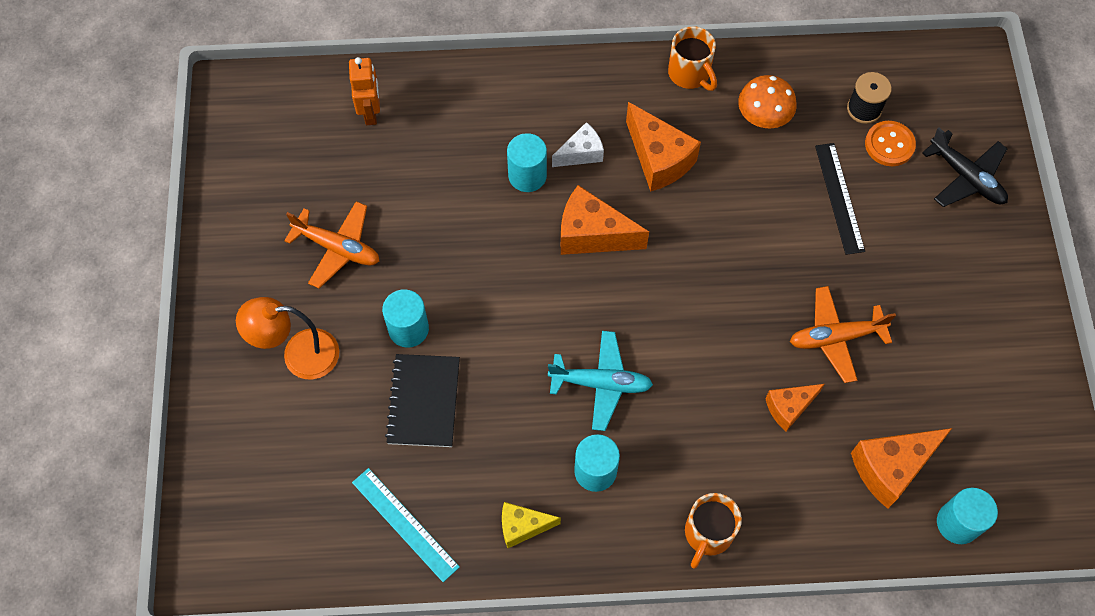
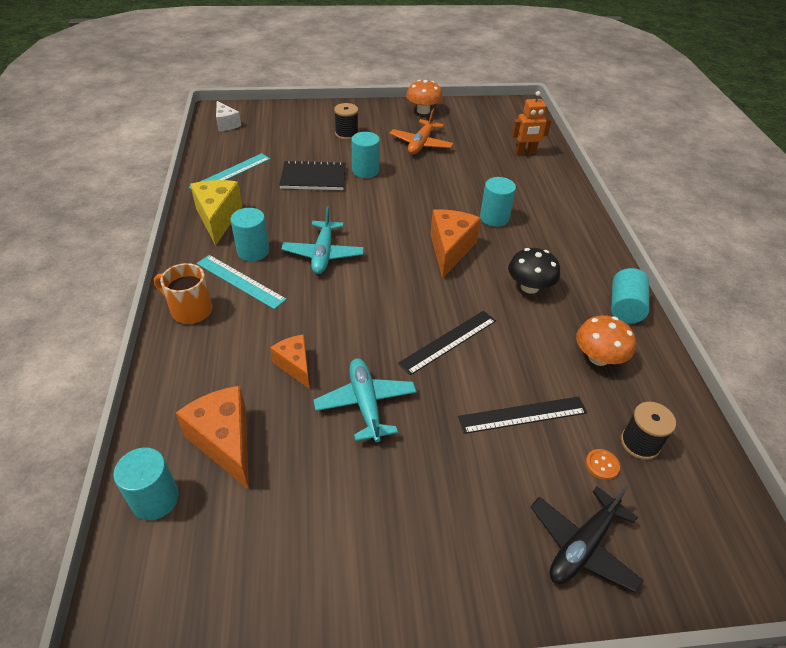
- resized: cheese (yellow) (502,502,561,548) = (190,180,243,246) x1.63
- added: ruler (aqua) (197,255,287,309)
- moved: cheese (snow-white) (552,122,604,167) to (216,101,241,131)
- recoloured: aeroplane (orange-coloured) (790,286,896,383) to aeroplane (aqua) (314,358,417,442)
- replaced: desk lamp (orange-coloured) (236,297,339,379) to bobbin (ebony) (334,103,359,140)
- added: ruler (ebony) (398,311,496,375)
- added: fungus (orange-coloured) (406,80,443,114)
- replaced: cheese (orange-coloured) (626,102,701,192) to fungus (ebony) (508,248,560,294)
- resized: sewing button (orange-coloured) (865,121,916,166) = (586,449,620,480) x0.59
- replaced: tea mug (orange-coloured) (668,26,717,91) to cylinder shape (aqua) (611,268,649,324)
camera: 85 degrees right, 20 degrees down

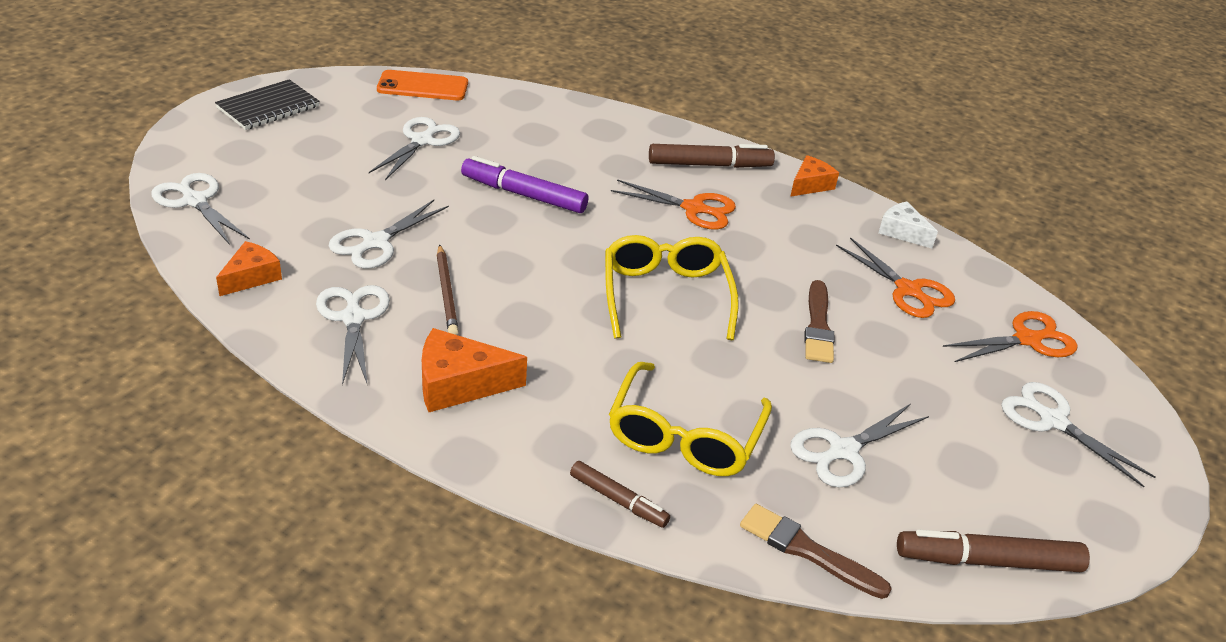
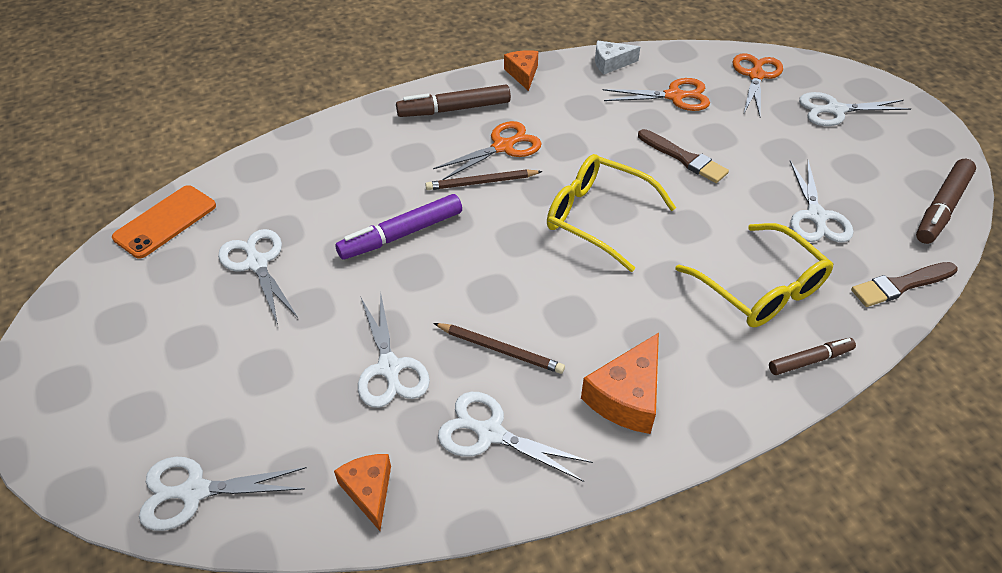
- turned: felt pen (dark brown) (649,144,775,168) = (396,84,511,117) 135 degrees counterclockwise
- added: pencil (dark brown) (425,170,543,190)
- removed: exercise book (ebony) (215,79,319,130)
camera: 50 degrees left, 10 degrees up

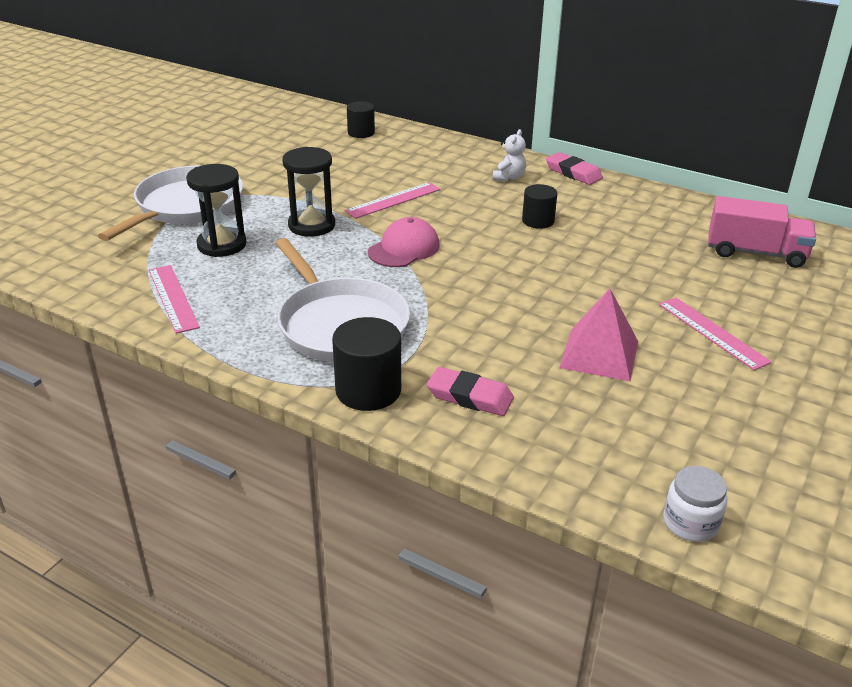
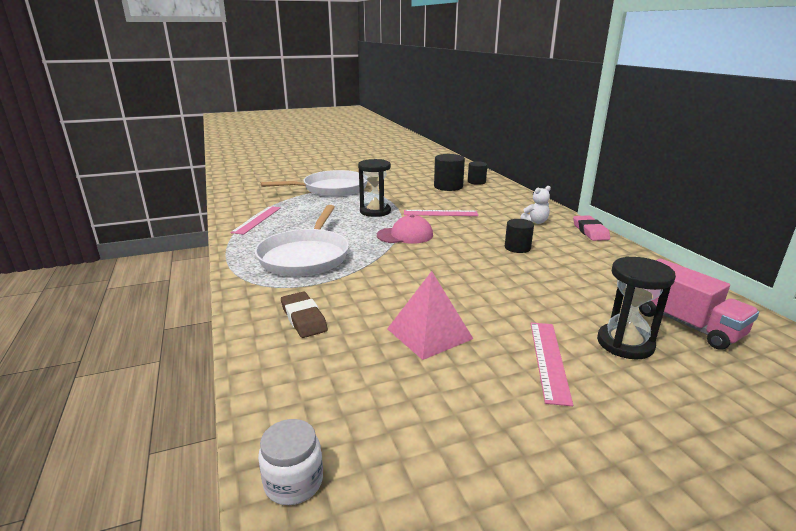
- recoloured: gum eraser (pink) (427,367,514,416) to gum eraser (dark brown) (281,292,328,338)
- moved: cylinder shape (ebony) (332,317,401,411) to (434,154,465,191)
- moved: sandglass (ebony) (186,164,247,257) to (597,256,676,359)
camera: 40 degrees right, 10 degrees down

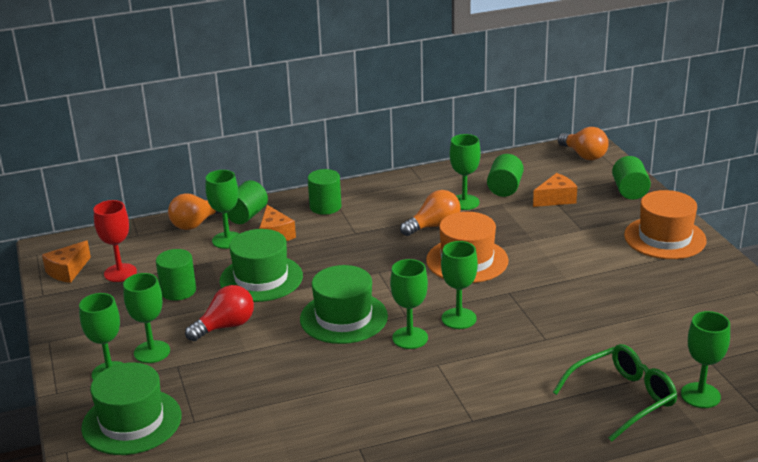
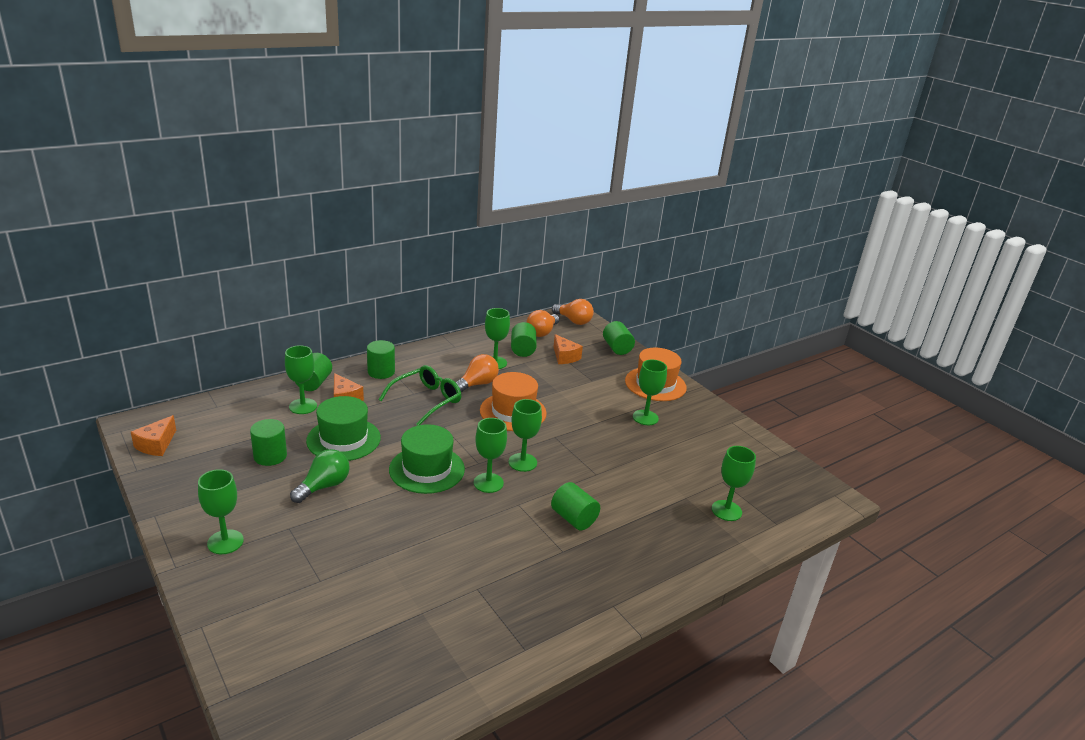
- recoloured: lightbulb (red) (185,285,254,341) to lightbulb (green) (290,449,350,503)
- moved: spectacles (green) (553,344,677,442) to (379,365,461,426)
- moved: lightbulb (orange-coloured) (168,193,220,230) to (526,310,559,337)
- added: cylinder shape (green) (551,482,600,530)
- turned: cheese (orange-coloured) (533,173,577,207) = (553,334,583,364) 105 degrees clockwise
- moved: goblet (green) (123,273,170,363) to (633,360,667,425)
- removed: top hat (green) (81,362,182,455)
- removed: goblet (red) (94,200,137,282)
camera: 20 degrees left, 0 degrees up

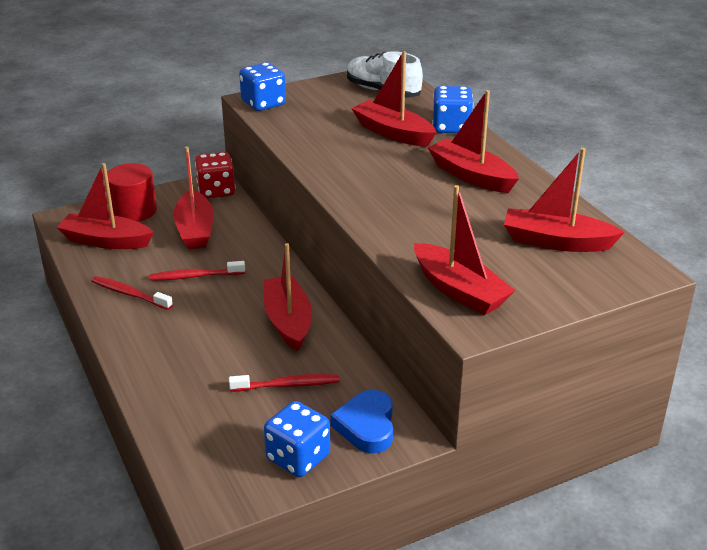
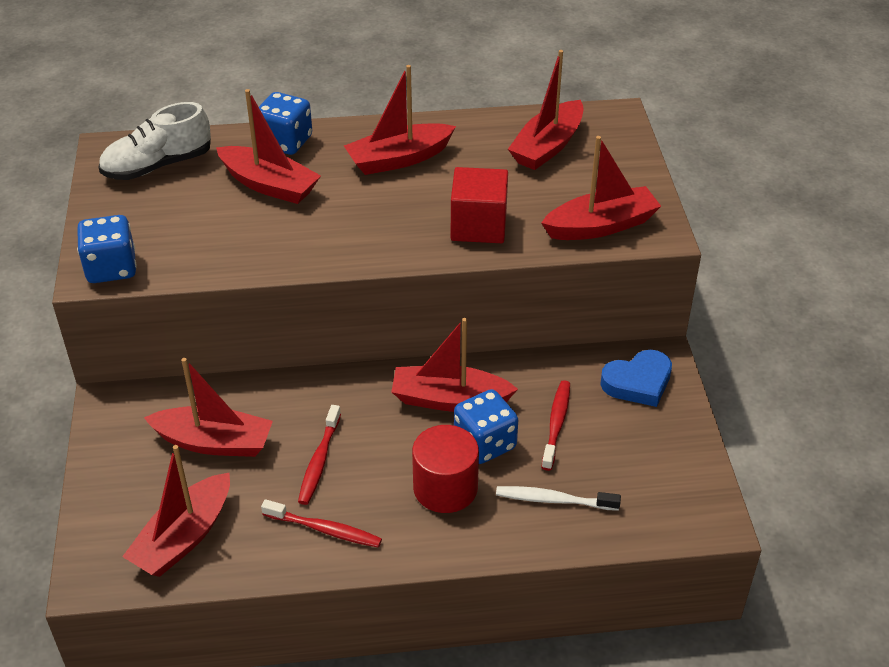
- turned: sailboat (red) (351,51,437,147) = (216,89,321,204) 120 degrees counterclockwise
- turned: dental brush (red) (91,276,173,310) = (261,499,382,548) 120 degrees counterclockwise
- moved: cylinder shape (red) (107,163,157,222) to (412,425,479,513)
- added: solid cube (red) (451,167,508,243)
- moved: dice (royal blue) (264,401,330,477) to (454,389,518,464)
- added: dental brush (snow-white) (496,486,621,511)
- turned: heart (royal blue) (330,390,393,454) = (600,350,672,407) 45 degrees counterclockwise
- removed: dice (red) (195,152,236,199)
camera: 70 degrees left, 10 degrees up

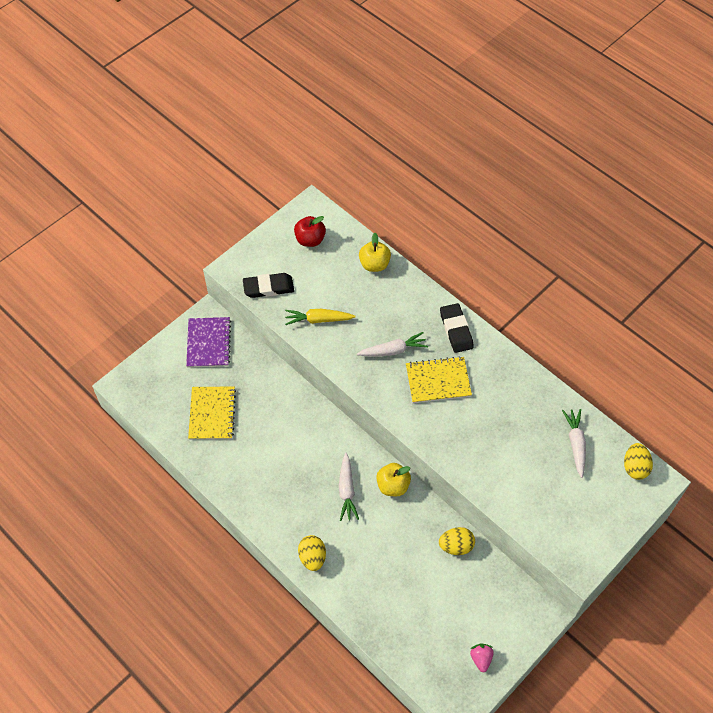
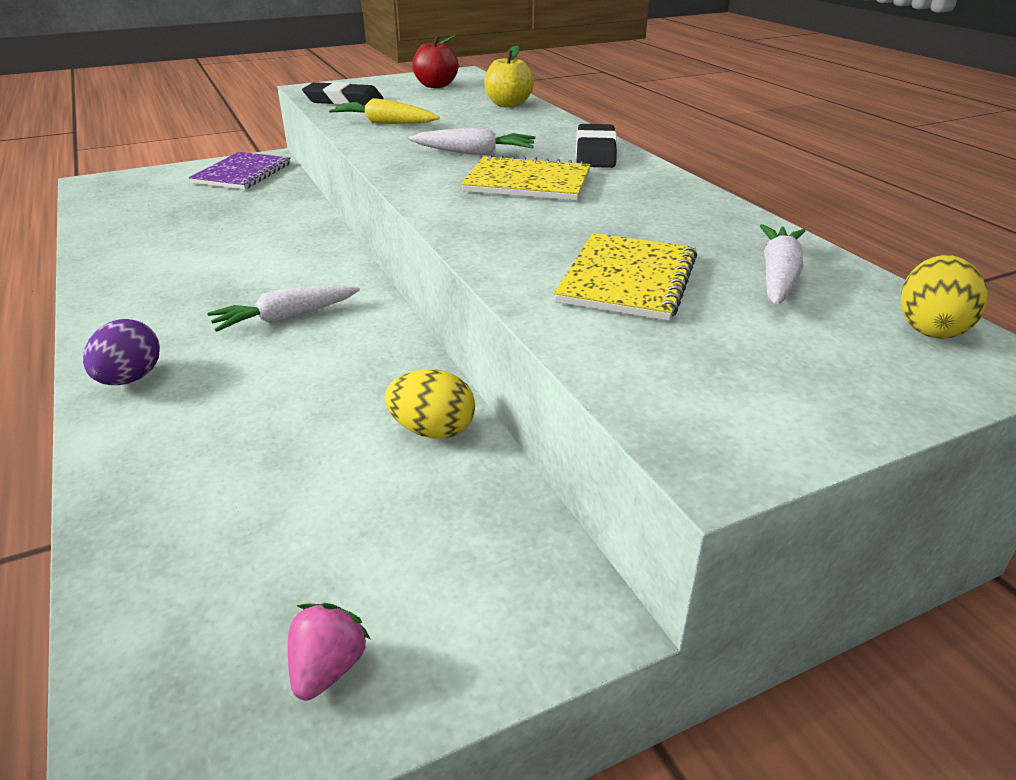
- recoloured: egg shape (yellow) (298,535,326,571) to egg shape (violet) (83,319,160,385)
- turned: root vegetable (snow-white) (339,453,359,521) = (207,285,360,332) 45 degrees clockwise
- moved: exercise book (yellow) (188,386,236,440) to (554,233,697,321)
- removed: apple (yellow) (376,463,411,496)
camera: 20 degrees right, 25 degrees down

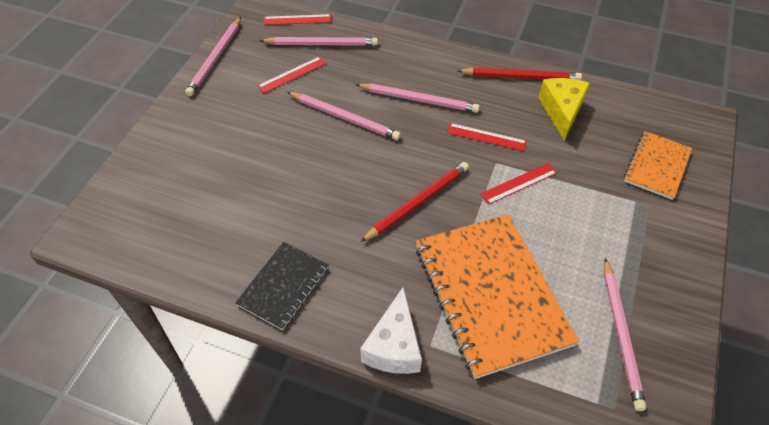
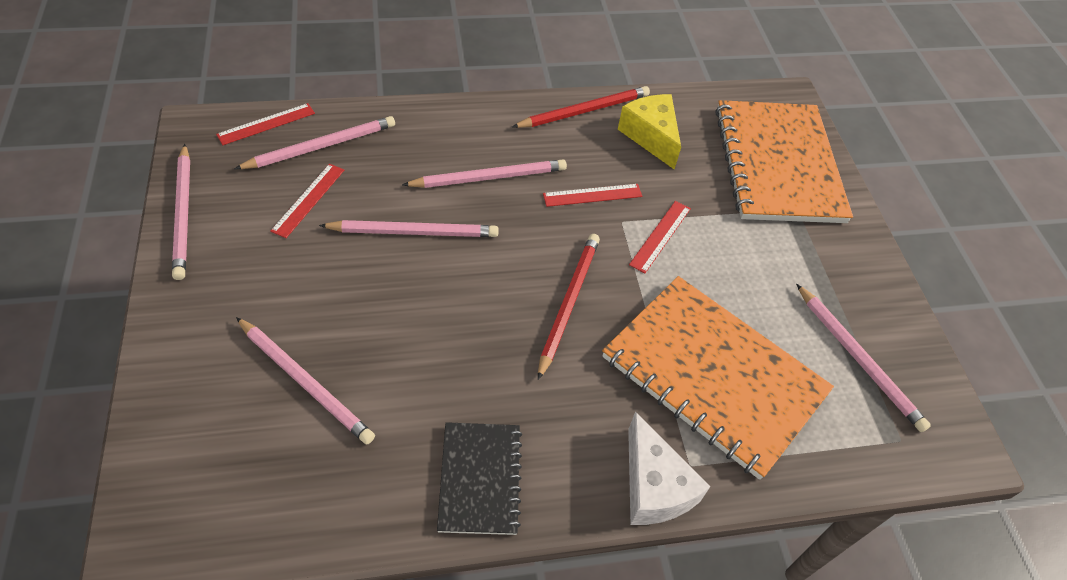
- added: pencil (pink) (236,317,375,444)
- resized: exercise book (orange-coloured) (624,131,692,200) = (715,100,853,223) x1.88
camera: 35 degrees left, 0 degrees up

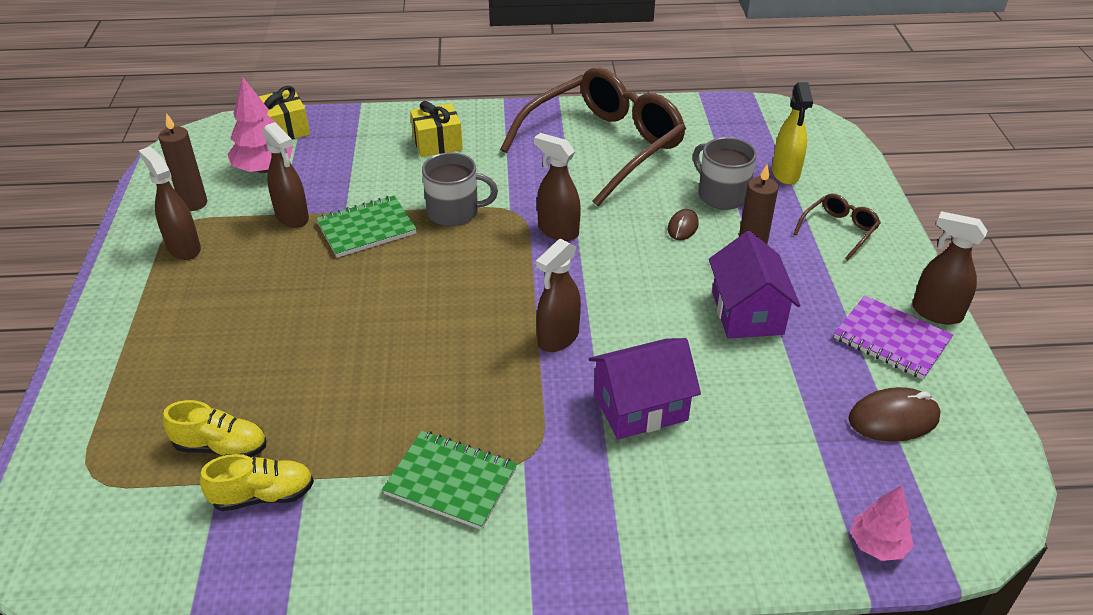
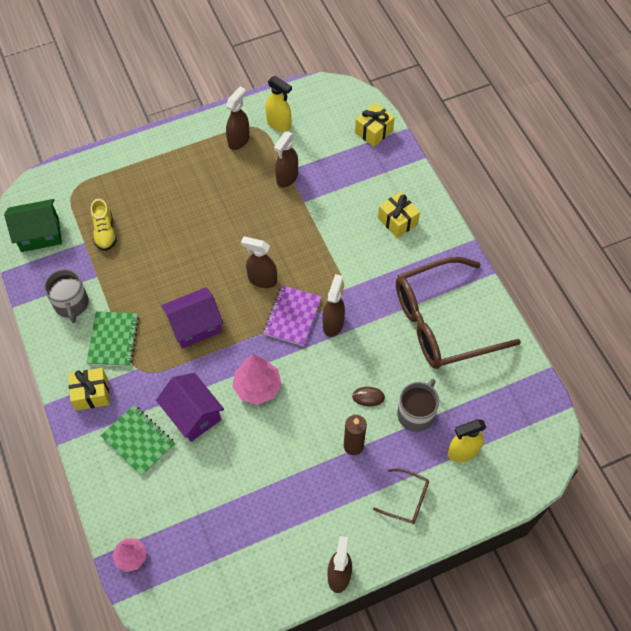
- added: house (green) (4,199,62,252)
- moved: tea mug (gray) (422,152,498,226) to (44,269,89,323)
- added: present (yellow) (68,368,110,410)
- moved: exercise book (green) (316,196,417,258) to (101,405,175,476)
- moved: house (violet) (709,231,800,339) to (161,287,223,348)
- moved: fir tree (pink) (227,76,293,173) to (232,354,281,405)
- moved: spray cleaner (dark brown) (536,239,581,352) to (241,237,277,288)
- moved: exercise book (violet) (834,296,953,379) to (263,285,322,346)
- replaced: pillar candle (dark brown) (158,113,207,211) to spray cleaner (yellow) (265,76,292,132)
- turned: spectacles (dark brown) (500,67,686,206) = (396,257,521,369) 135 degrees clockwise
- removed: lace-up shoe (yellow) (200,454,314,511)
- removed: computer mouse (dark brown) (848,387,940,442)
camera: 70 degrees right, 20 degrees up

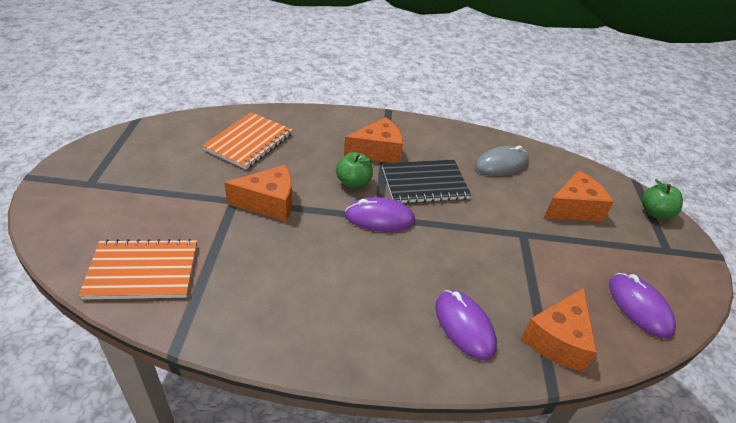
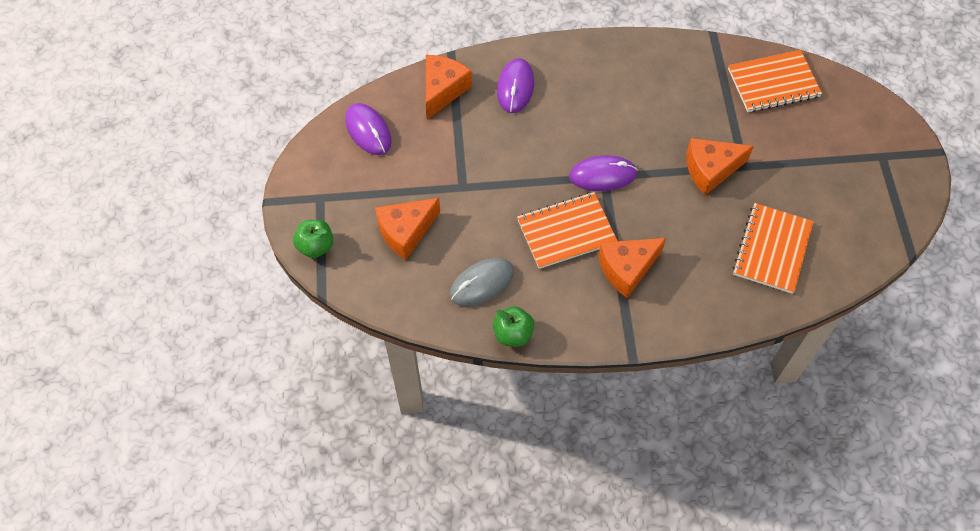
- moved: apple (green) (336,152,373,188) to (493,306,534,347)
- turned: computer mouse (violet) (435,290,497,361) = (497,58,534,113) 45 degrees clockwise
- recoloured: exercise book (ebony) (382,160,471,203) to exercise book (orange-coloured) (517,192,618,269)
camera: 175 degrees right, 20 degrees up

